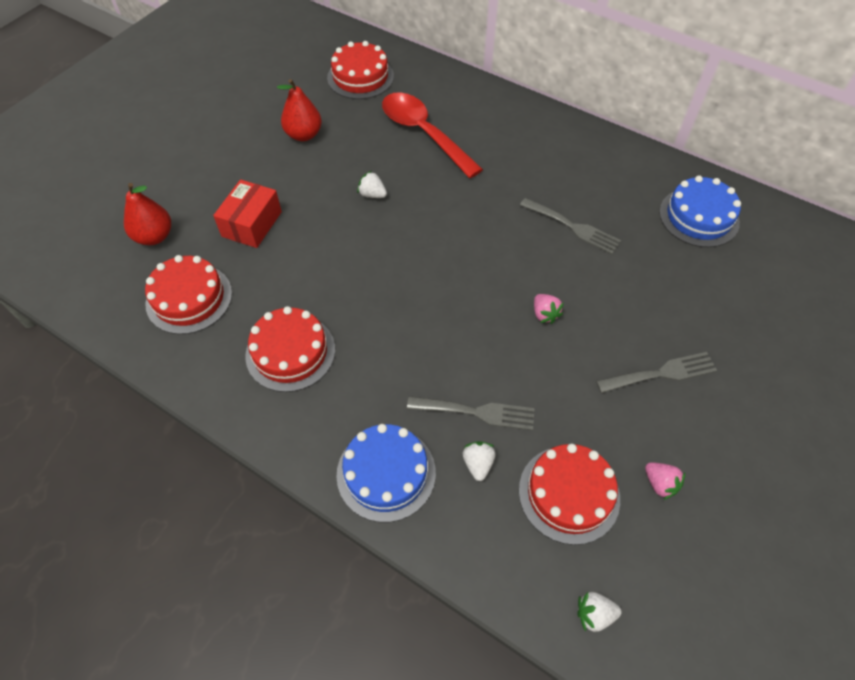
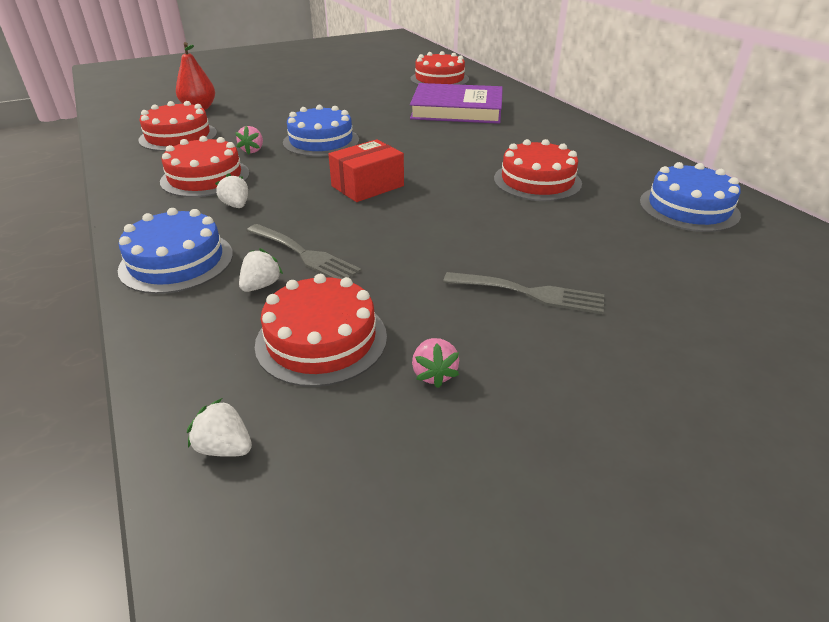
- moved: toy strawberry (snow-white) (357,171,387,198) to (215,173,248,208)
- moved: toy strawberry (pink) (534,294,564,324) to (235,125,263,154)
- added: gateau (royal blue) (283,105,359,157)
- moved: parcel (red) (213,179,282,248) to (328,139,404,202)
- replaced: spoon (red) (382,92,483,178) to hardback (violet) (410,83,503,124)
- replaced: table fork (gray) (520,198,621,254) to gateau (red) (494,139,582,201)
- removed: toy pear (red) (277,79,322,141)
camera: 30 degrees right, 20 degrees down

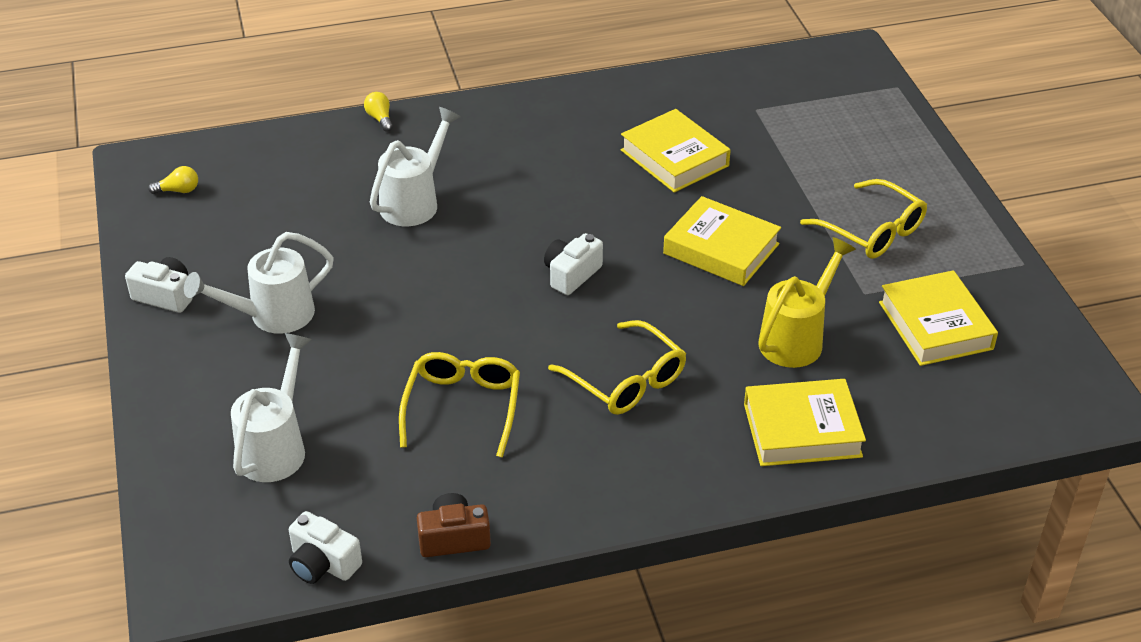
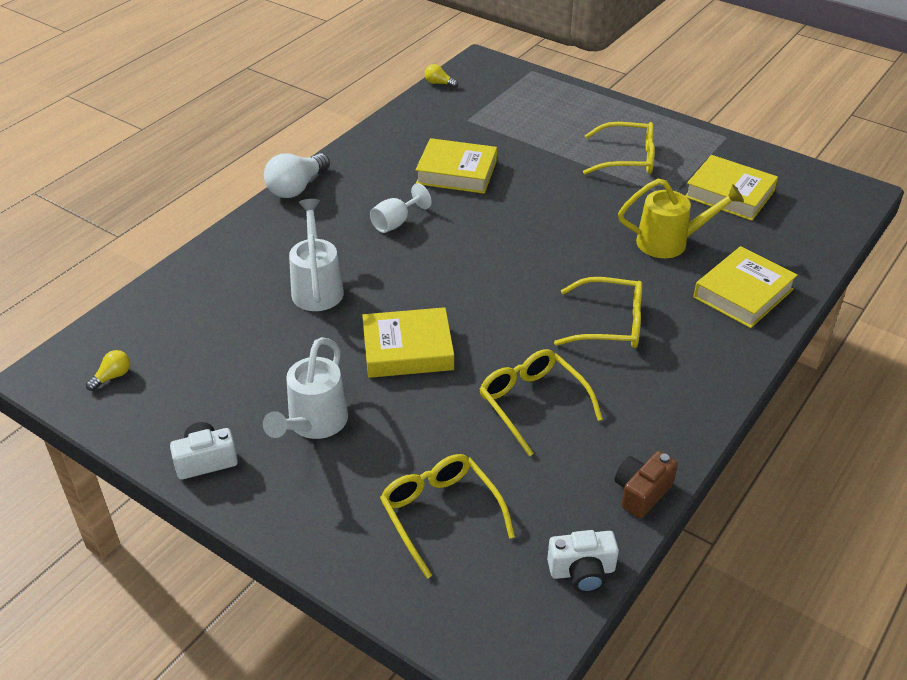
- added: lightbulb (snow-white) (264,153,330,198)
- moved: hardback (yellow) (663,196,781,286) to (362,307,454,378)
- added: goblet (snow-white) (370,183,432,233)
- replaced: watering pot (snow-white) (231,333,312,482) to spectacles (yellow) (380,454,515,579)
- moved: lightbulb (yellow) (364,92,393,132) to (425,64,458,88)
- turned: watering pot (yellow) (759,237,856,368) = (618,179,744,258) 90 degrees clockwise
- removed: photo camera (snow-white) (544,233,603,295)
camera: 40 degrees left, 0 degrees up

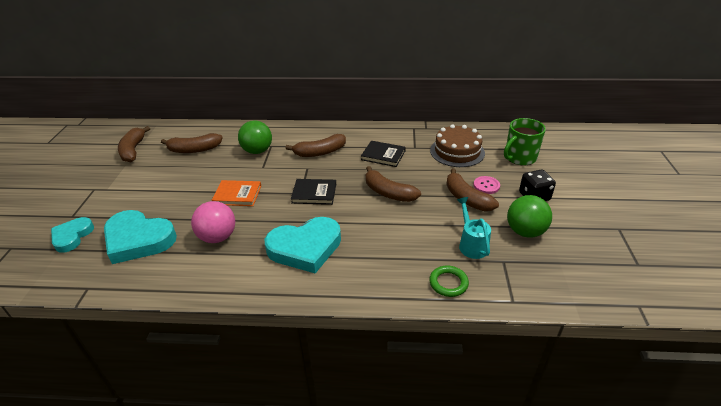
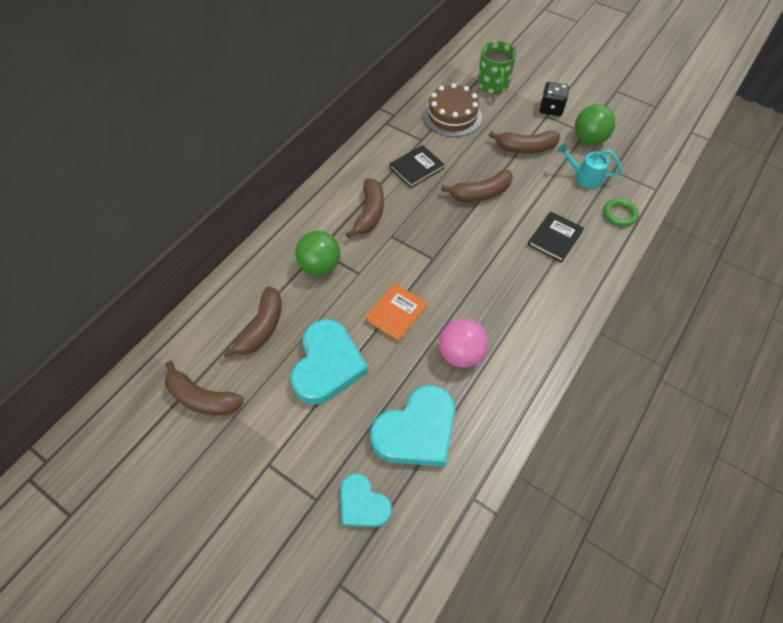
- moved: heart (aqua) (265,217,341,273) to (291,320,369,404)
- moved: hardback (ebony) (291,179,336,205) to (528,212,584,262)
- removed: sewing button (pink) (474,176,500,194)
camera: 60 degrees left, 20 degrees up

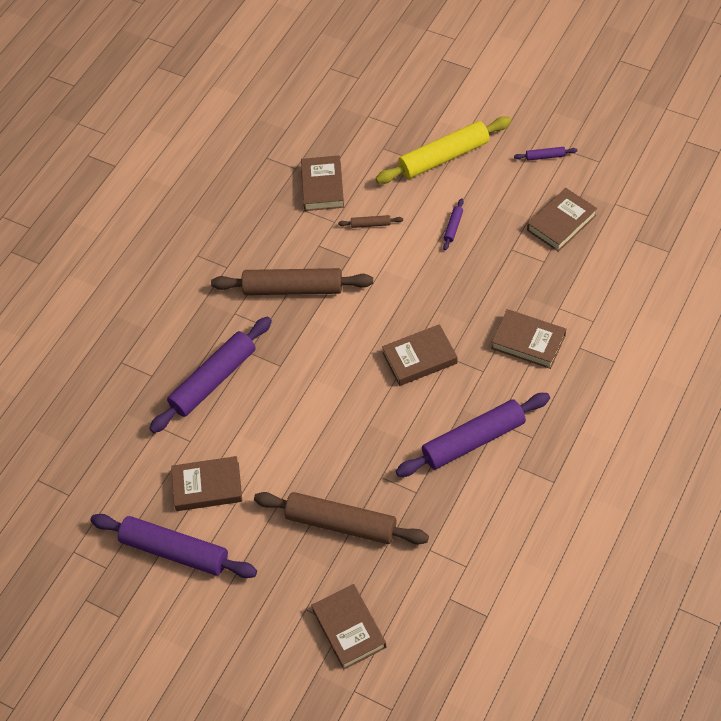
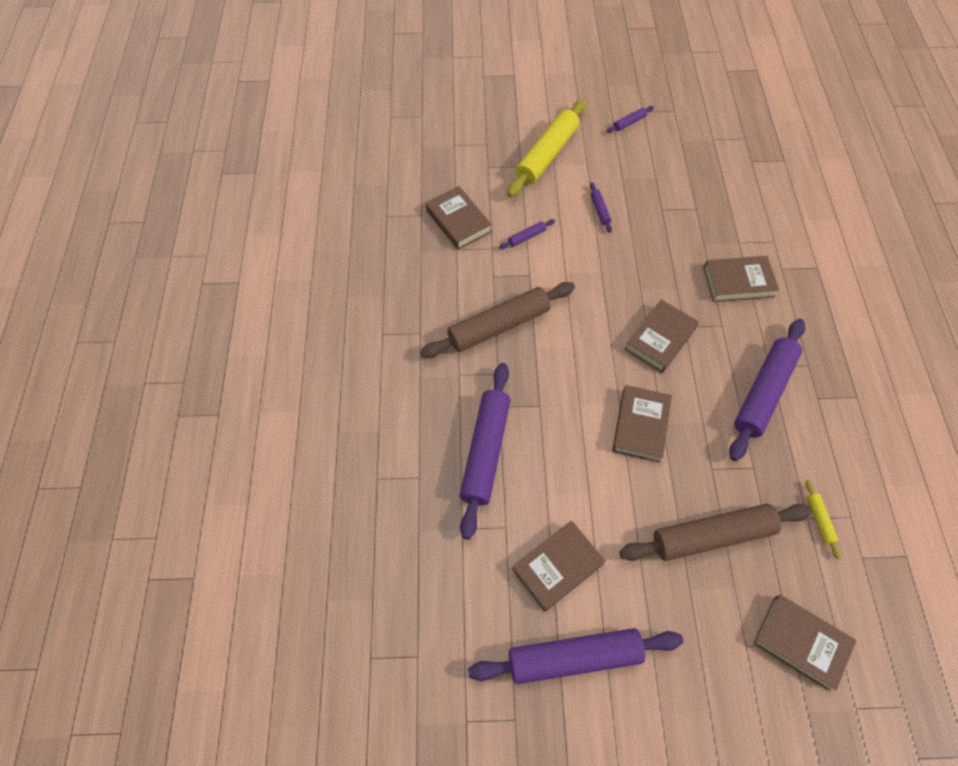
- recoloured: rolling pin (dark brown) (338,215,403,228) to rolling pin (violet) (499,219,555,249)
- moved: hardback (dark brown) (527,188,597,252) to (612,385,672,463)
- added: rolling pin (yellow) (805,480,841,559)
camera: 35 degrees left, 5 degrees up

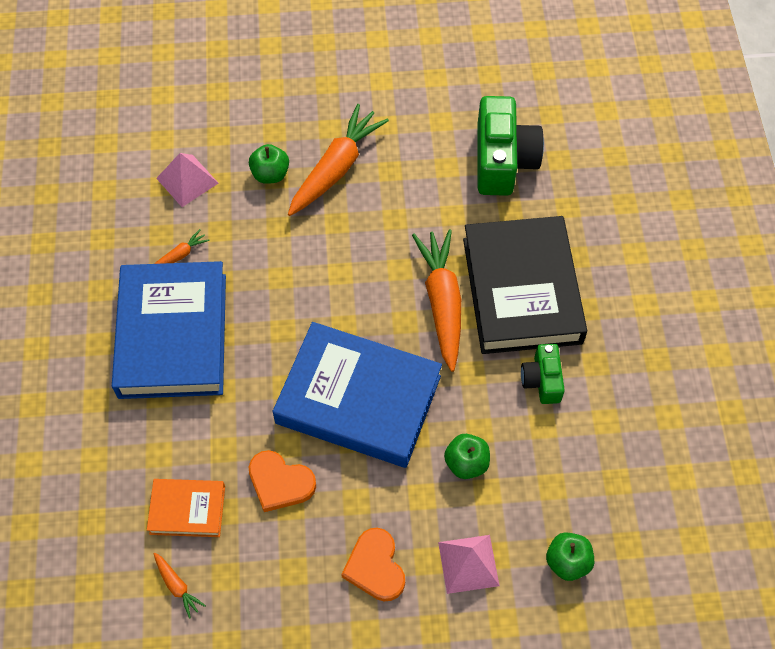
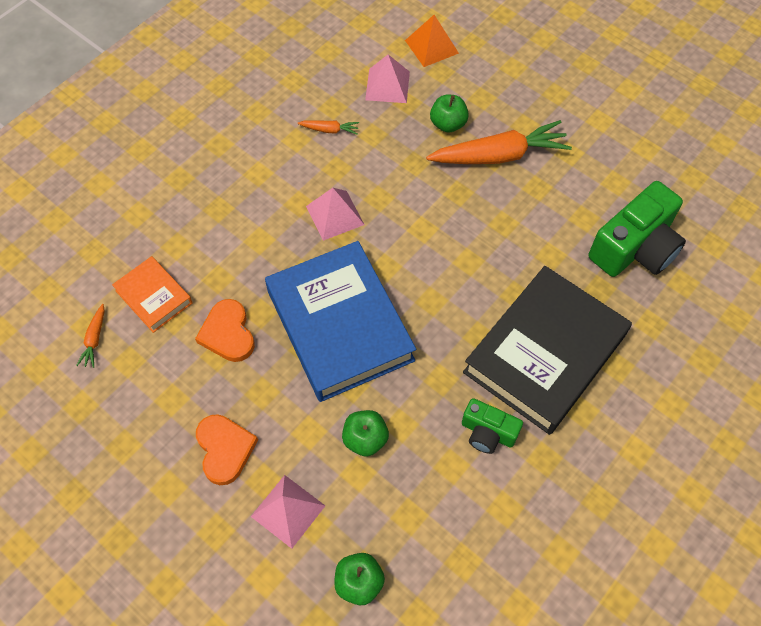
- turned: heart (orange-coloured) (341,528,405,601) = (196,414,258,485) 135 degrees clockwise
- added: pyramid shape (pink) (306,188,365,241)
- added: pyramid shape (orange-coloured) (405,15,459,67)
- turned: photo camera (green) (521,344,565,404) = (462,398,523,454) 105 degrees counterclockwise
- removed: hardback (royal blue) (112,261,226,399)
- removed: root vegetable (orange-coloured) (412,229,461,372)
camera: 45 degrees right, 0 degrees up

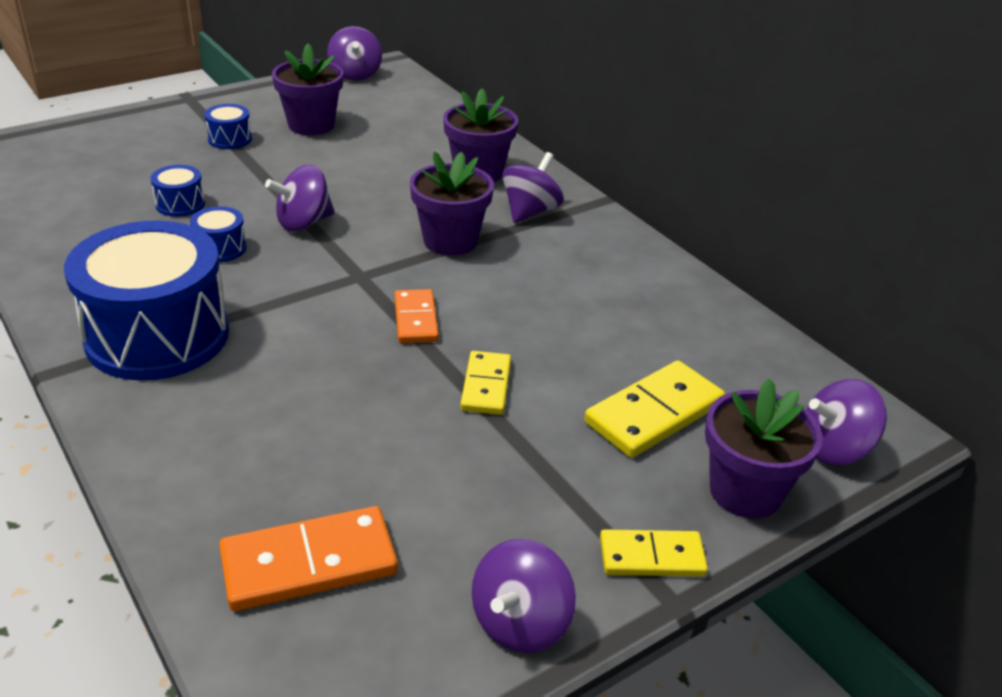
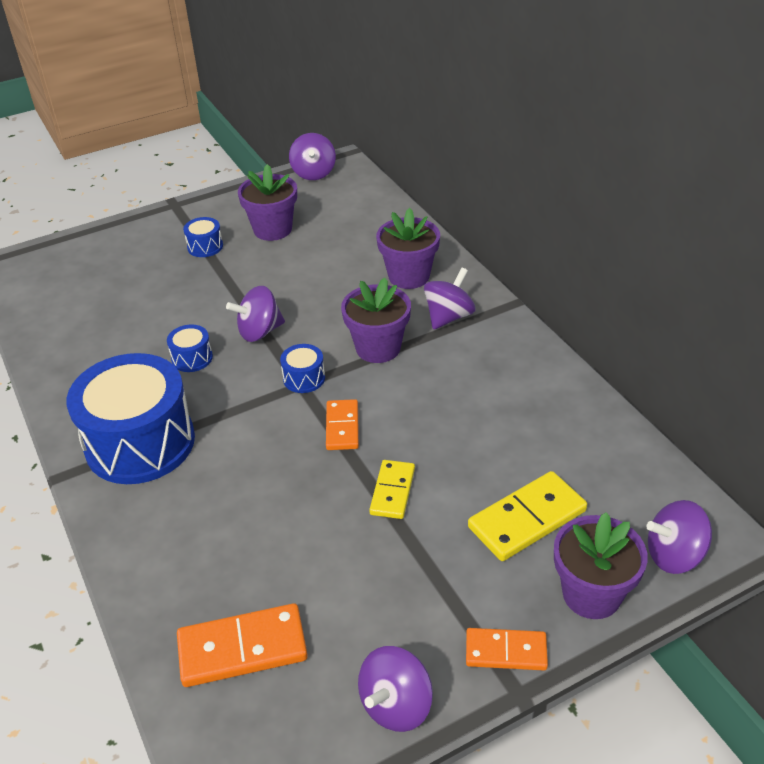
- moved: snare drum (royal blue) (151,165,205,217) to (280,344,325,393)
- recoloured: domino piece (yellow) (600,529,708,577) to domino piece (orange-coloured) (466,628,548,671)
camera: 10 degrees right, 5 degrees up

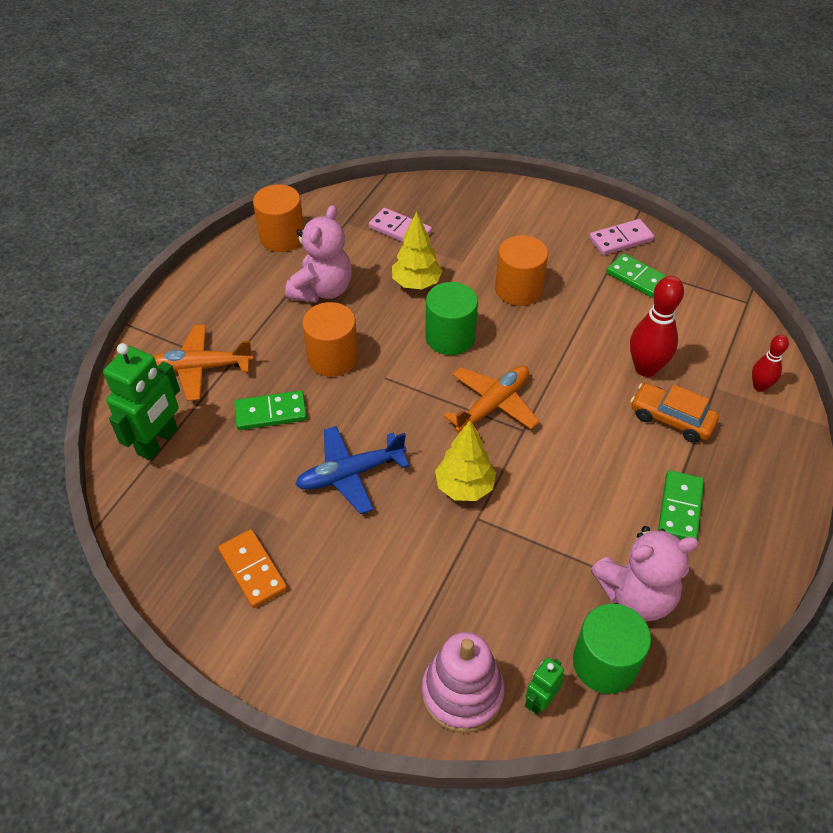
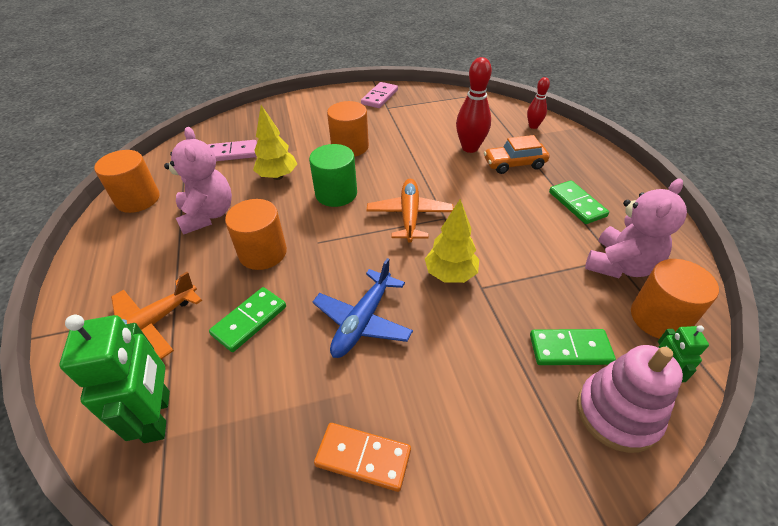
- moved: domino piece (green) (606,253,666,299) to (530,329,616,365)
- recoloured: cylinder shape (green) (573,603,651,694) to cylinder shape (orange-coloured) (631,259,719,339)
camera: 40 degrees left, 5 degrees down

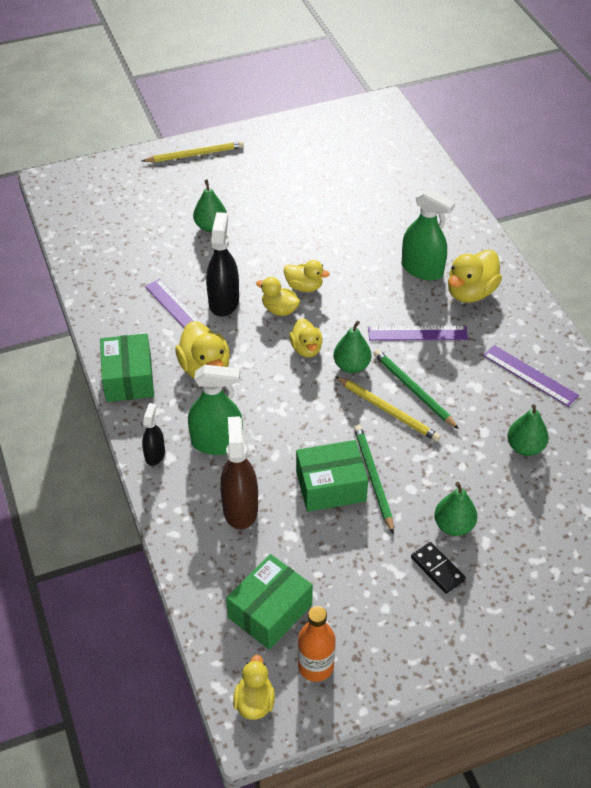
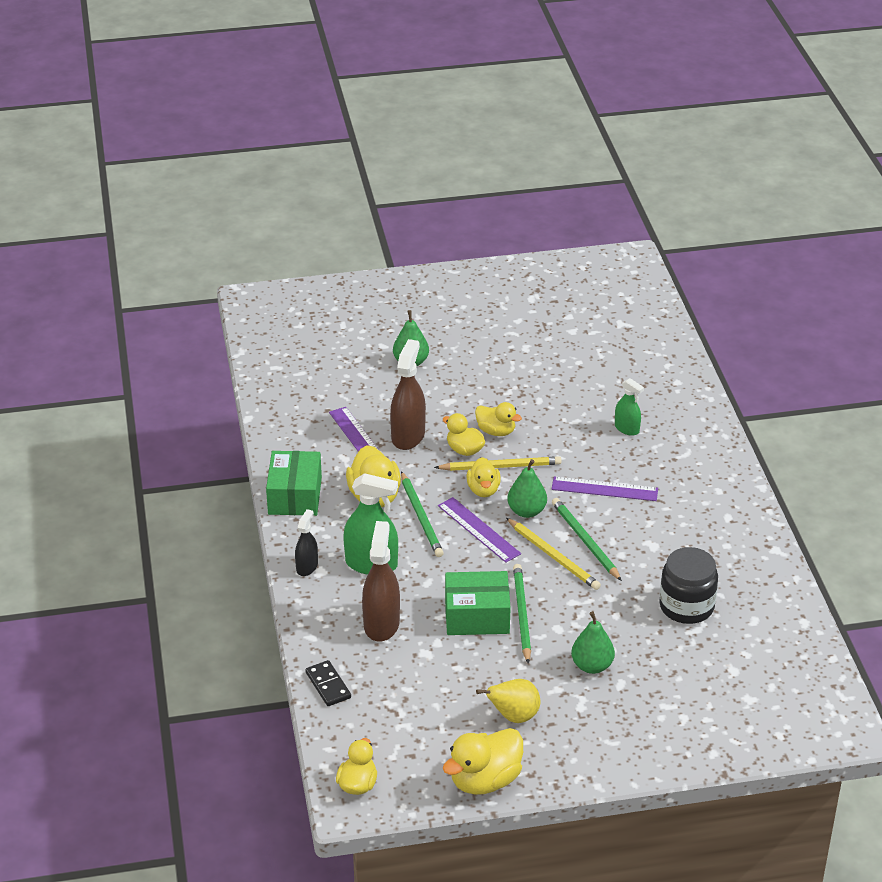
- moved: domino piece (ebony) (411,542,466,594) to (305,660,351,706)
- recoloured: spray cleaner (ebony) (206,212,239,317) to spray cleaner (dark brown) (390,339,426,450)
- added: pencil (green) (401,471,444,557)
- moved: pencil (yellow) (142,141,244,162) to (434,456,562,471)
- moved: ruler (violet) (483,345,579,407) to (438,497,521,563)
- moved: rubber duck (yellow) (448,250,502,303) to (443,728,523,795)
- added: toy pear (yellow) (476,679,540,723)
- resized: spray cleaner (green) (402,189,455,280) = (615,378,644,436) x0.58
- replaced: toy pear (green) (507,404,549,456) to preserve jar (ebony) (659,547,718,624)
- removed: parcel (green) (226,554,313,650)
- removed: bottle (orange-coloured) (298,606,336,682)
camera: 10 degrees right, 10 degrees down

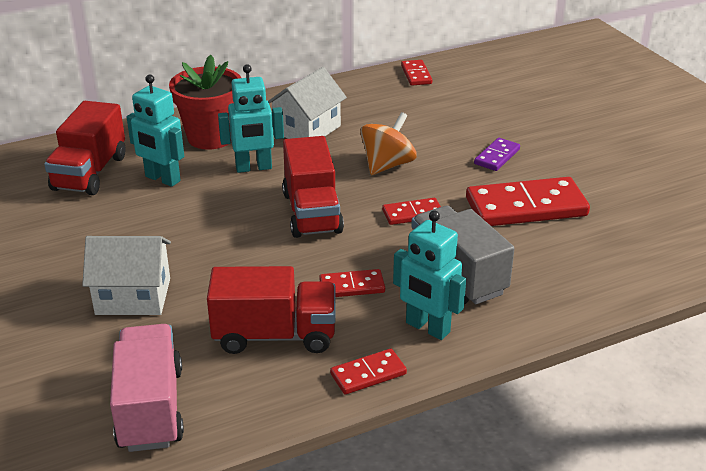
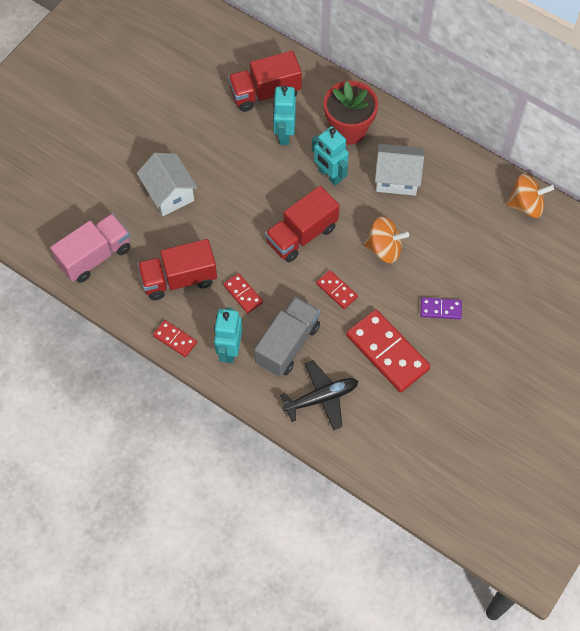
- turned: toy truck (red) (207,266,336,354) = (137,239,217,300) 105 degrees clockwise
- added: aeroplane (ebony) (280,360,358,430)
- replaced: domino piece (red) (401,60,432,86) to whirligig (orange-coloured) (506,174,554,218)
camera: 60 degrees right, 30 degrees up

